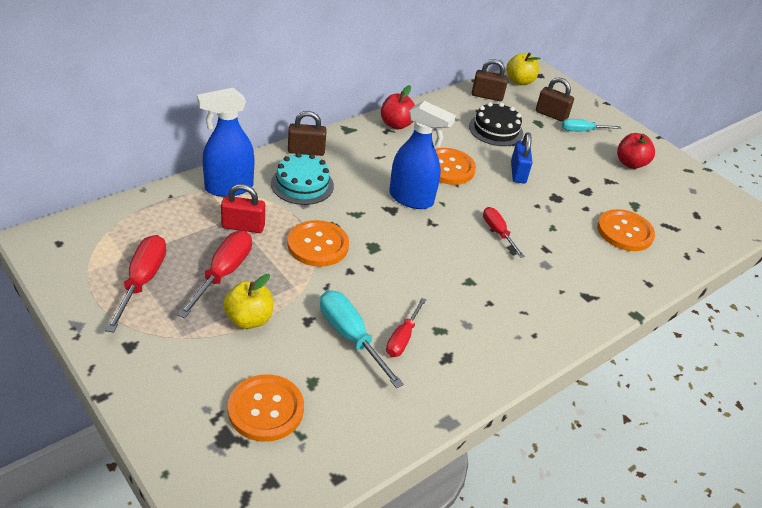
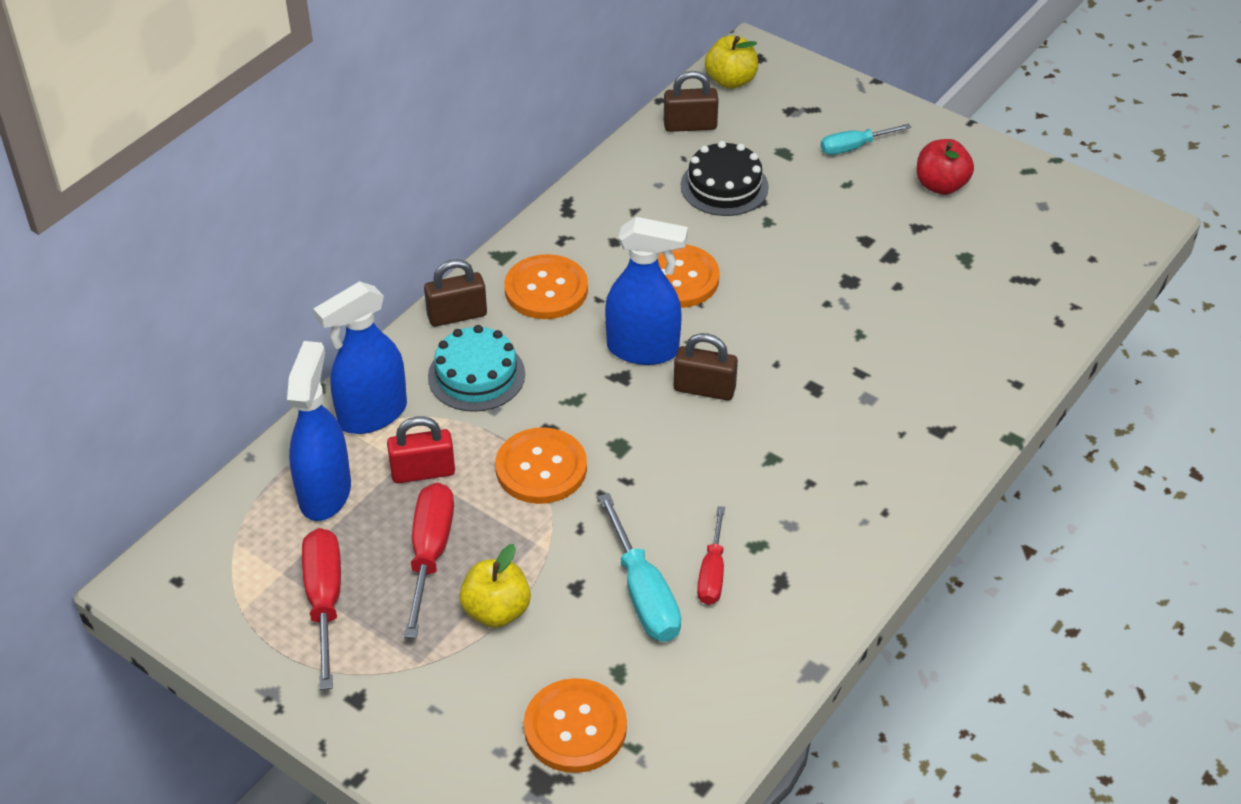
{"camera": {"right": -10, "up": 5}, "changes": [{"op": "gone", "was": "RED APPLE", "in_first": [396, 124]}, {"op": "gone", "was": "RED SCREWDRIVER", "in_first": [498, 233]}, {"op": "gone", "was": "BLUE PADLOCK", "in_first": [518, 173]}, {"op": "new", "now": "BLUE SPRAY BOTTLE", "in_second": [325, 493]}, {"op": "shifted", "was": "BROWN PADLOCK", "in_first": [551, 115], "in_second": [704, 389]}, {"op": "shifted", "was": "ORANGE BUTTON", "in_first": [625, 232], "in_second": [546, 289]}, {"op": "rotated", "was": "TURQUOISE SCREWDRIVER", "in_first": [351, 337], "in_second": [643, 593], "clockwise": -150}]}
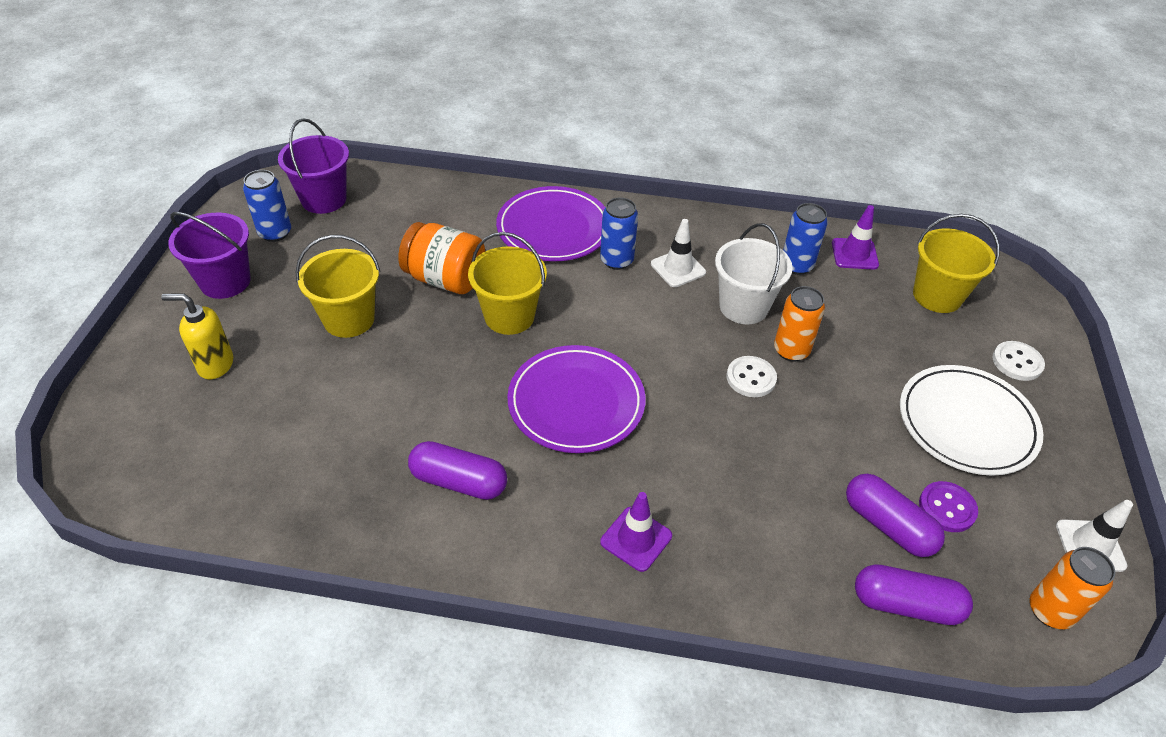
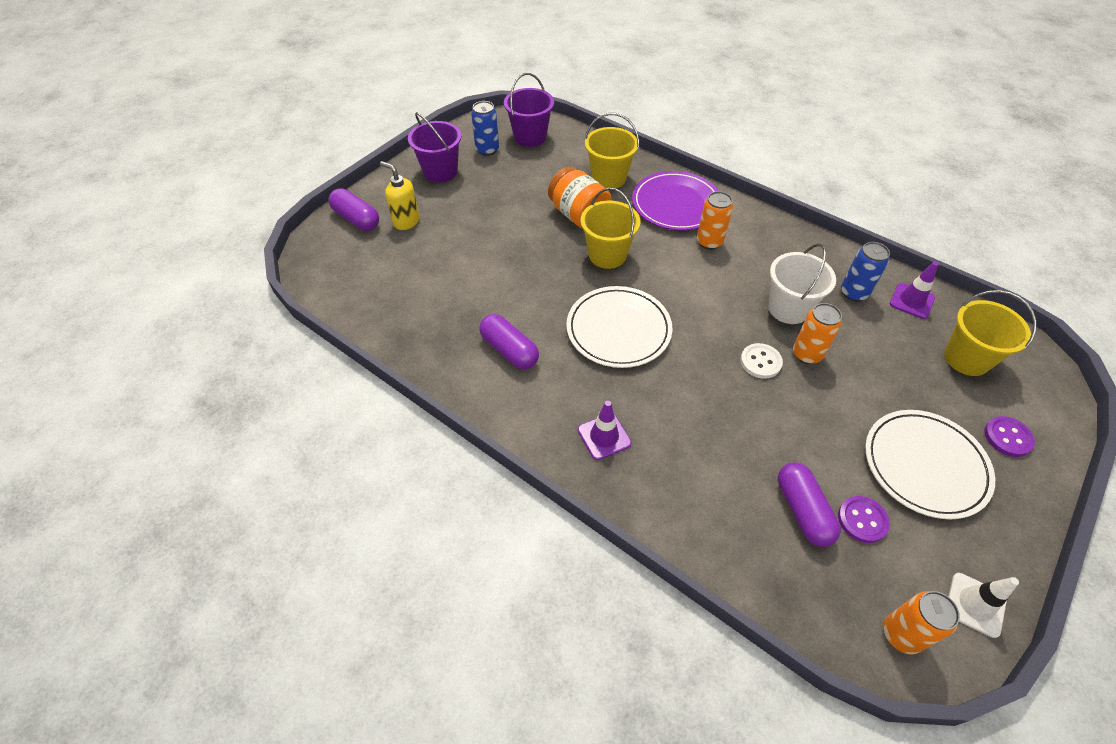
{"camera": {"right": 30, "up": 5}, "changes": [{"op": "gone", "was": "WHITE TRAFFIC CONE", "in_first": [678, 268]}, {"op": "shifted", "was": "YELLOW BUCKET", "in_first": [349, 319], "in_second": [609, 178]}, {"op": "shifted", "was": "PURPLE CAPSULE", "in_first": [906, 605], "in_second": [356, 219]}, {"op": "repainted", "was": "PURPLE PLATE", "now": "WHITE PLATE", "in_first": [576, 402], "in_second": [618, 330]}, {"op": "repainted", "was": "BLUE CAN", "now": "ORANGE CAN", "in_first": [616, 260], "in_second": [709, 242]}, {"op": "repainted", "was": "WHITE BUTTON", "now": "PURPLE BUTTON", "in_first": [1017, 362], "in_second": [1007, 437]}]}
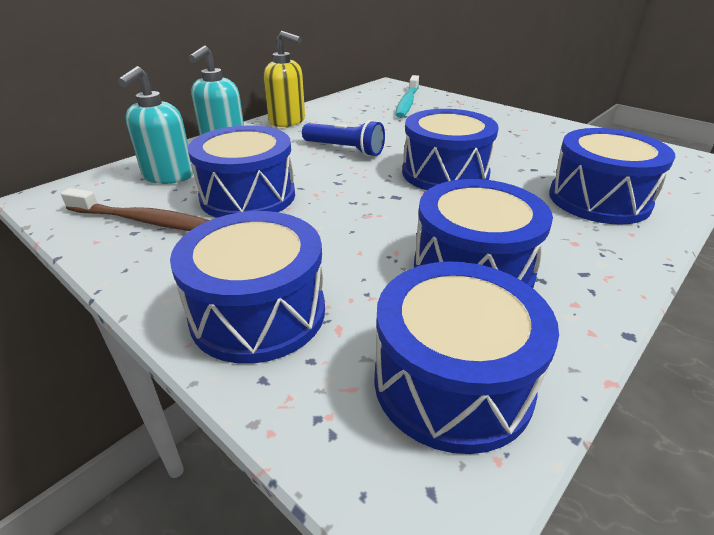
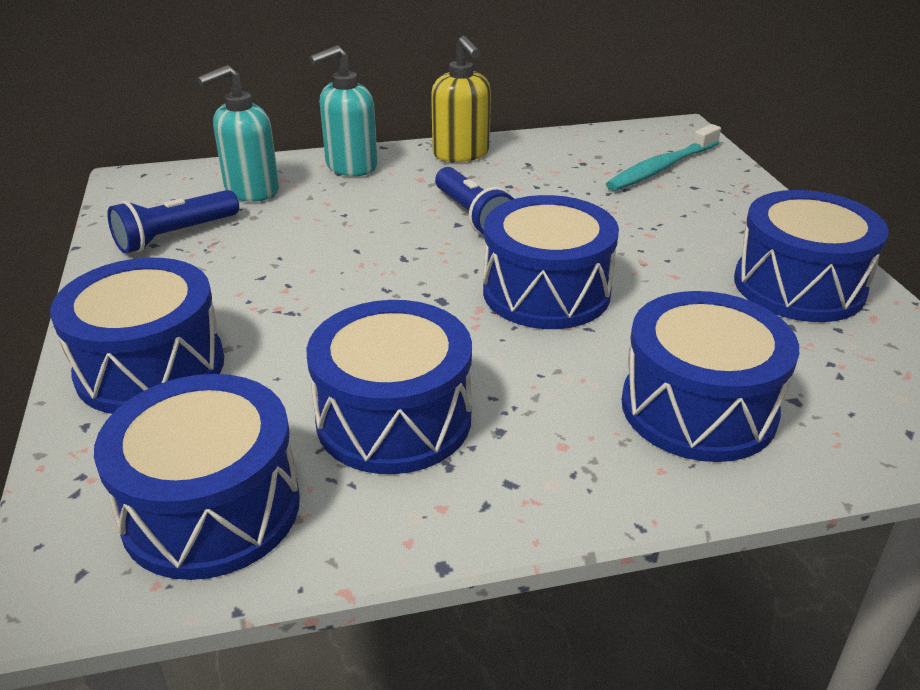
{"camera": {"right": 35, "up": 0}, "changes": [{"op": "shifted", "was": "BLUE DRUM", "in_first": [248, 196], "in_second": [798, 286]}, {"op": "swapped", "was": "BROWN TOOTHBRUSH", "now": "BLUE FLASHLIGHT", "in_first": [145, 221], "in_second": [175, 235]}]}
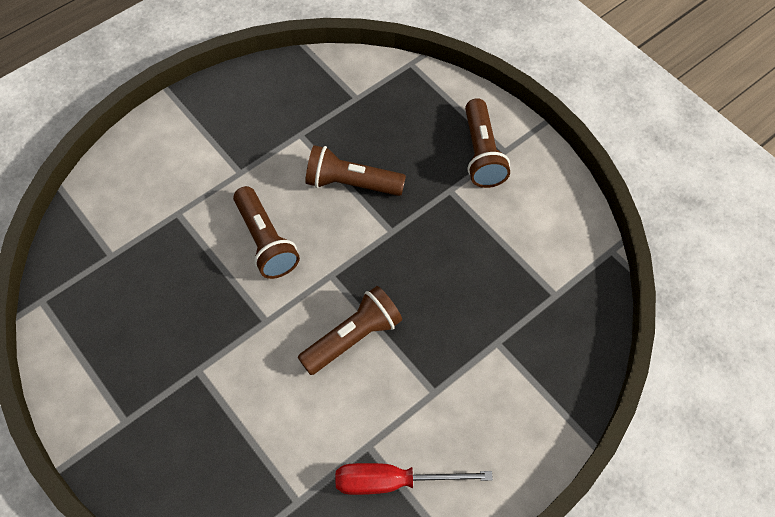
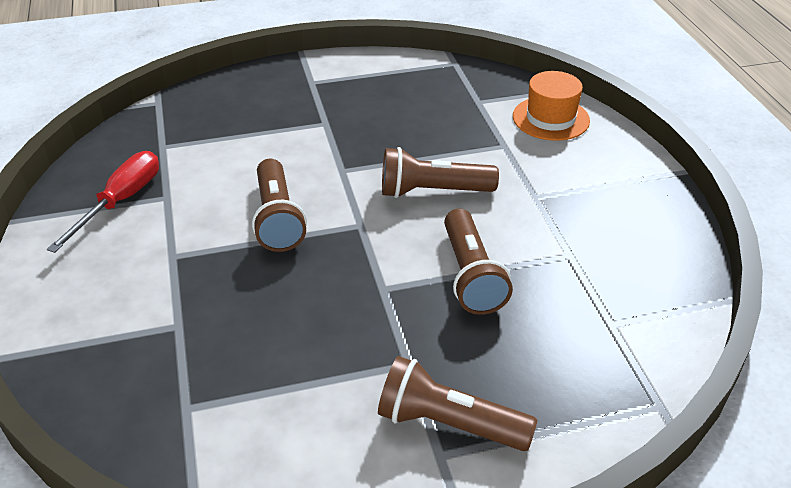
{"camera": {"right": 115, "up": -20}, "changes": [{"op": "new", "now": "ORANGE HAT", "in_second": [550, 118]}, {"op": "rotated", "was": "BROWN FLASHLIGHT", "in_first": [351, 183], "in_second": [471, 275], "clockwise": 135}]}
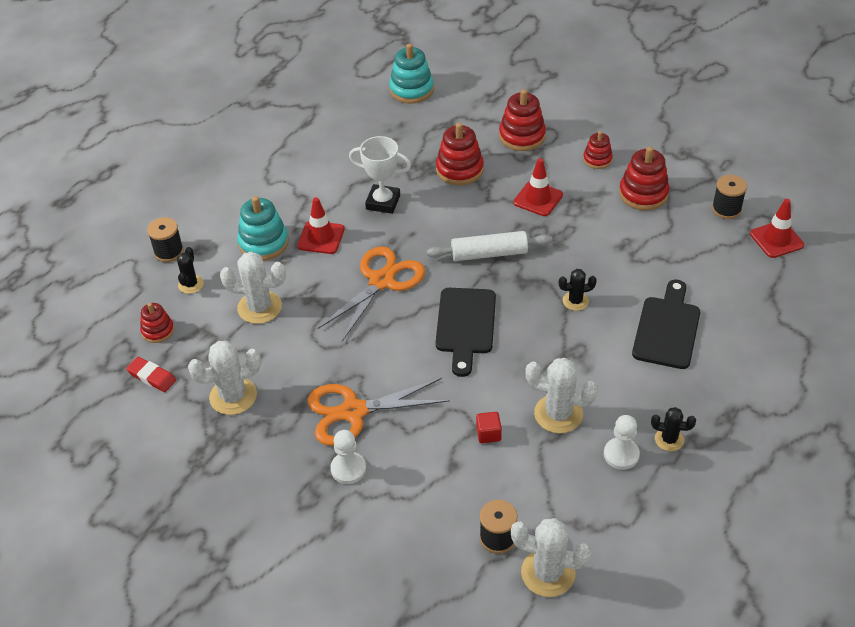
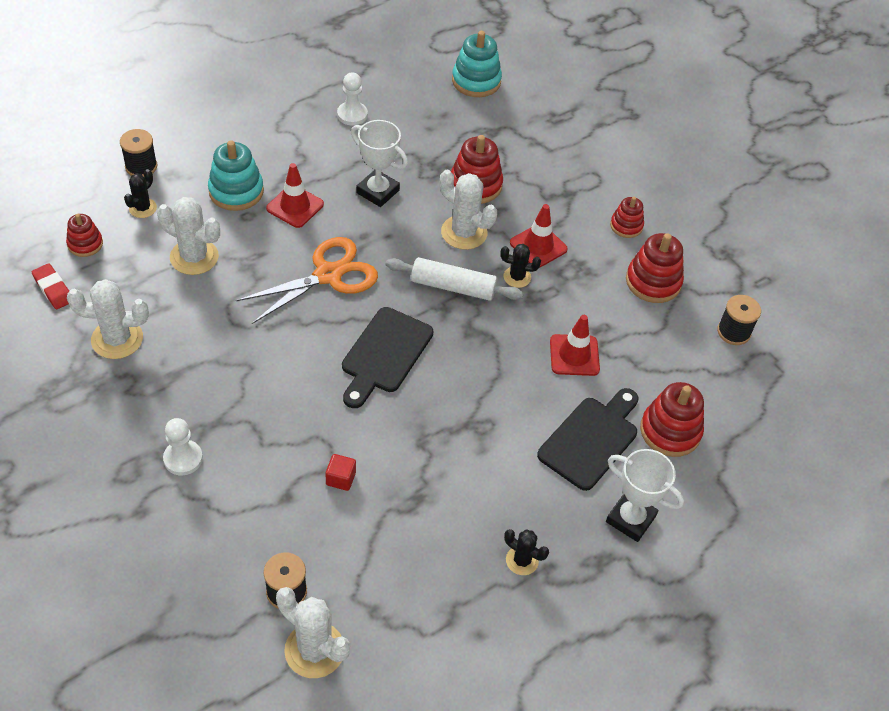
{"camera": {"right": 15, "up": 5}, "changes": [{"op": "gone", "was": "ORANGE SCISSORS", "in_first": [353, 412]}, {"op": "new", "now": "WHITE TROPHY", "in_second": [630, 519]}, {"op": "shifted", "was": "RED STACKING TOY", "in_first": [522, 136], "in_second": [670, 431]}, {"op": "shifted", "was": "WHITE CACTUS", "in_first": [558, 414], "in_second": [464, 232]}, {"op": "shifted", "was": "BLACK CACTUS", "in_first": [575, 301], "in_second": [517, 277]}, {"op": "shifted", "was": "WHITE PAWN", "in_first": [621, 454], "in_second": [352, 115]}, {"op": "shifted", "was": "RED TRAFFIC CONE", "in_first": [776, 239], "in_second": [574, 355]}]}
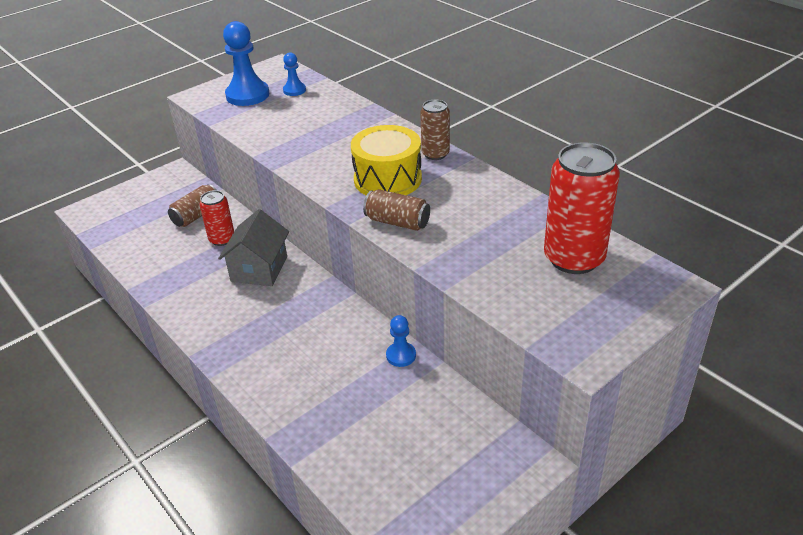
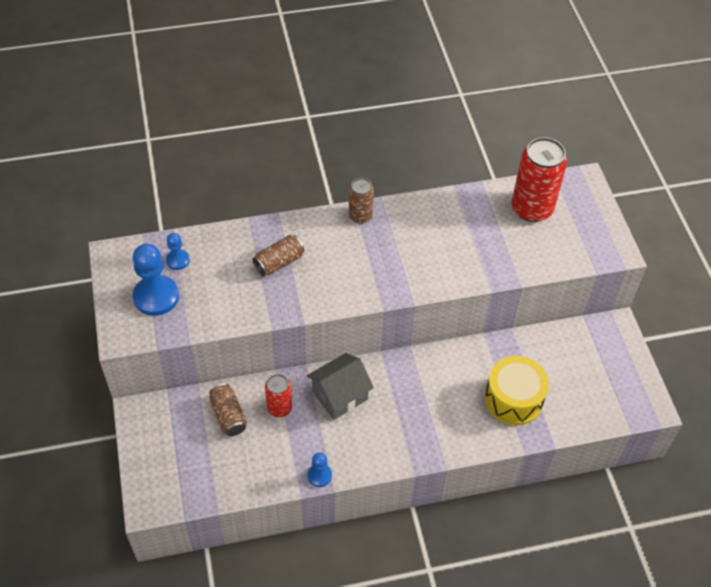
{"camera": {"right": -65, "up": 15}, "changes": [{"op": "shifted", "was": "YELLOW DRUM", "in_first": [387, 179], "in_second": [513, 399]}, {"op": "shifted", "was": "BROWN CAN", "in_first": [397, 222], "in_second": [279, 262]}, {"op": "shifted", "was": "BLUE PAWN", "in_first": [401, 355], "in_second": [319, 475]}, {"op": "rotated", "was": "GREY HOUSE", "in_first": [259, 269], "in_second": [340, 395], "clockwise": -75}]}
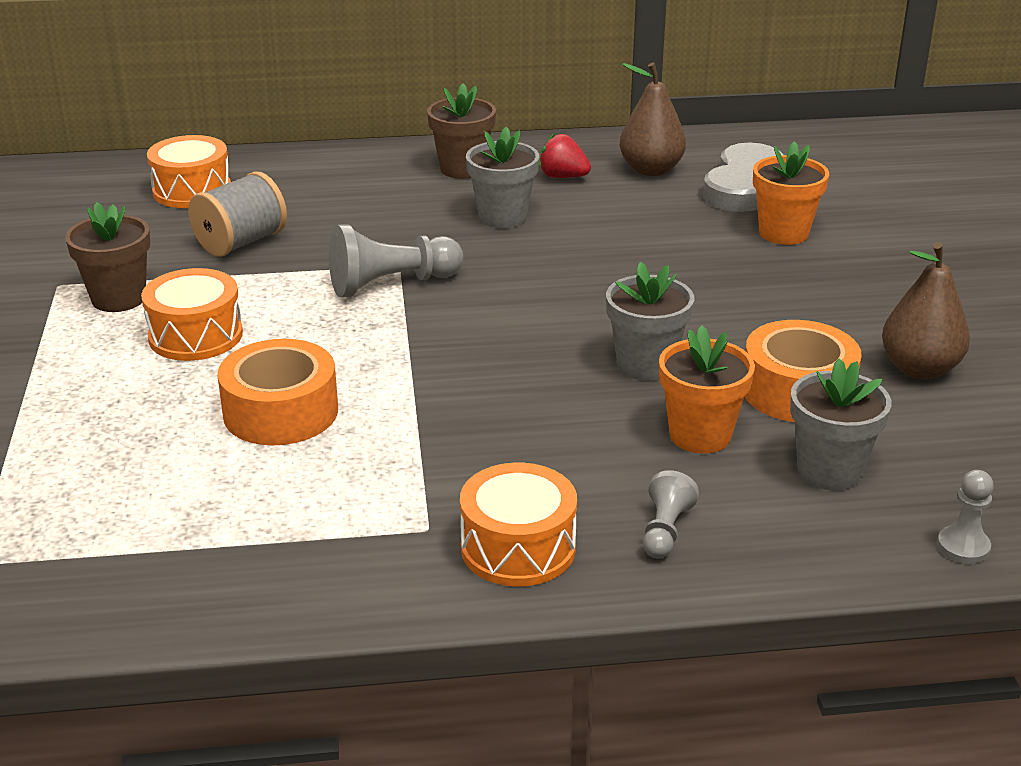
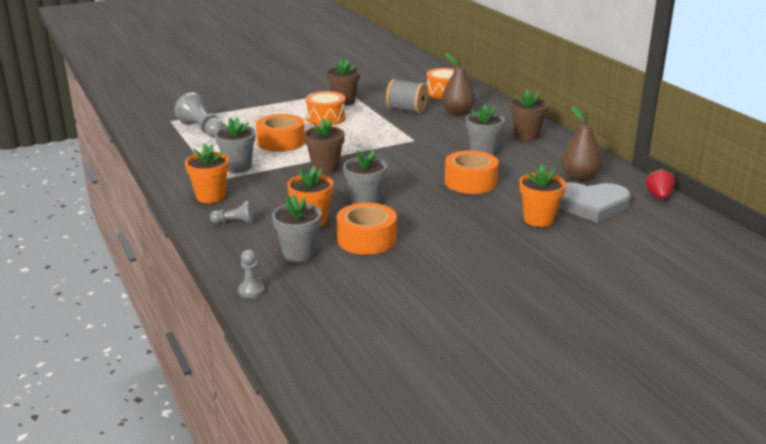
{"camera": {"right": 70, "up": -5}, "changes": [{"op": "new", "now": "GREY FLOWER POT", "in_second": [238, 167]}, {"op": "new", "now": "BROWN FLOWER POT", "in_second": [325, 168]}, {"op": "new", "now": "ORANGE TAPE", "in_second": [470, 182]}, {"op": "shifted", "was": "GREY PAWN", "in_first": [391, 284], "in_second": [202, 129]}, {"op": "shifted", "was": "RED STRAWBERRY", "in_first": [562, 177], "in_second": [658, 196]}, {"op": "shifted", "was": "BROWN PEAR", "in_first": [919, 369], "in_second": [457, 112]}, {"op": "swapped", "was": "ORANGE DRUM", "now": "ORANGE FLOWER POT", "in_first": [518, 548], "in_second": [210, 196]}]}
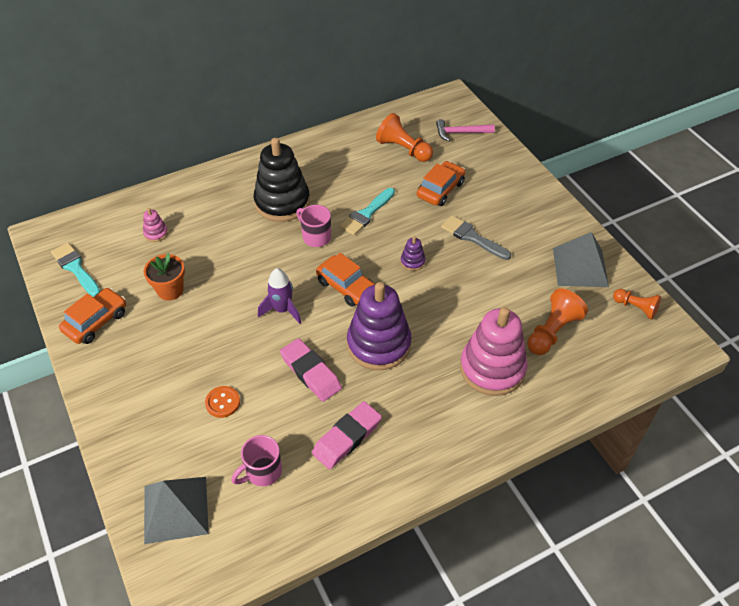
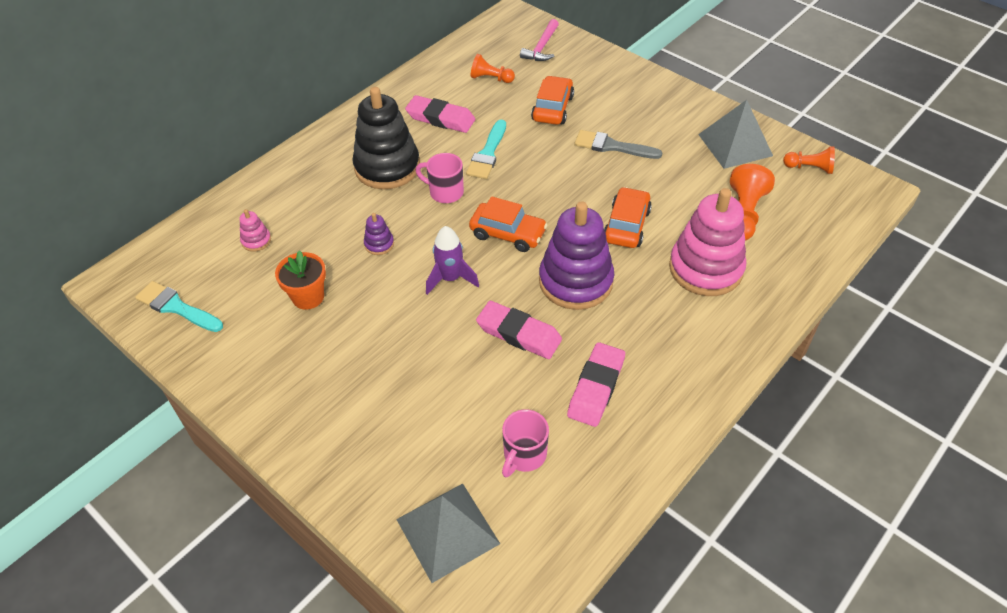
{"camera": {"right": -20, "up": 0}, "changes": [{"op": "gone", "was": "ORANGE BUTTON", "in_first": [222, 402]}, {"op": "new", "now": "PINK ERASER", "in_second": [440, 118]}, {"op": "shifted", "was": "ORANGE CAR", "in_first": [96, 322], "in_second": [626, 225]}, {"op": "shifted", "was": "PURPLE STACKING TOY", "in_first": [412, 261], "in_second": [379, 244]}, {"op": "rotated", "was": "PINK HAMMER", "in_first": [460, 133], "in_second": [542, 47], "clockwise": -45}, {"op": "scaled", "was": "ORANGE PAWN", "in_first": [403, 149], "in_second": [491, 78], "ratio": 0.65}]}
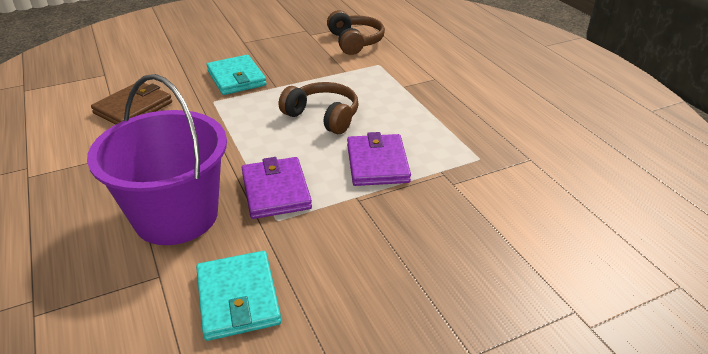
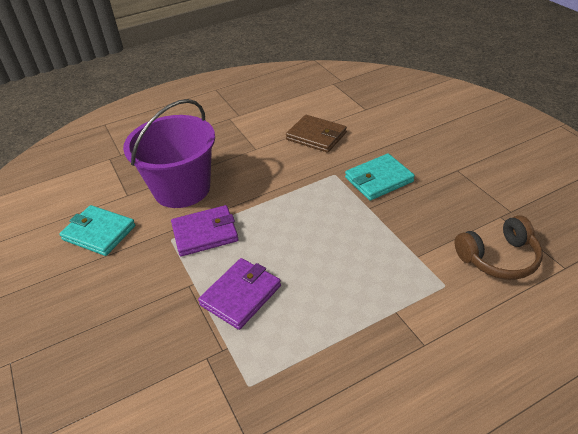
{"camera": {"right": 90, "up": 5}, "changes": [{"op": "gone", "was": "BROWN HEADPHONES", "in_first": [323, 116]}, {"op": "rotated", "was": "TURQUOISE WALLET", "in_first": [238, 298], "in_second": [99, 233], "clockwise": 45}, {"op": "rotated", "was": "PURPLE WALLET", "in_first": [377, 163], "in_second": [240, 295], "clockwise": -45}]}
